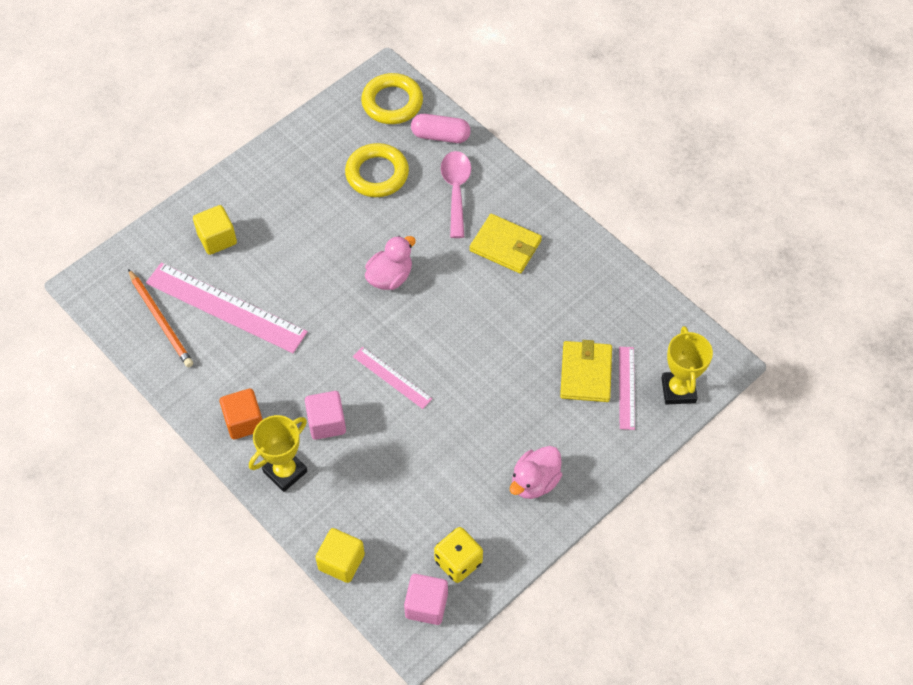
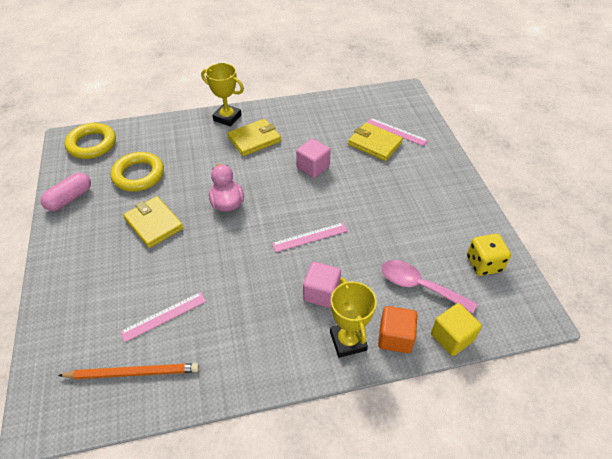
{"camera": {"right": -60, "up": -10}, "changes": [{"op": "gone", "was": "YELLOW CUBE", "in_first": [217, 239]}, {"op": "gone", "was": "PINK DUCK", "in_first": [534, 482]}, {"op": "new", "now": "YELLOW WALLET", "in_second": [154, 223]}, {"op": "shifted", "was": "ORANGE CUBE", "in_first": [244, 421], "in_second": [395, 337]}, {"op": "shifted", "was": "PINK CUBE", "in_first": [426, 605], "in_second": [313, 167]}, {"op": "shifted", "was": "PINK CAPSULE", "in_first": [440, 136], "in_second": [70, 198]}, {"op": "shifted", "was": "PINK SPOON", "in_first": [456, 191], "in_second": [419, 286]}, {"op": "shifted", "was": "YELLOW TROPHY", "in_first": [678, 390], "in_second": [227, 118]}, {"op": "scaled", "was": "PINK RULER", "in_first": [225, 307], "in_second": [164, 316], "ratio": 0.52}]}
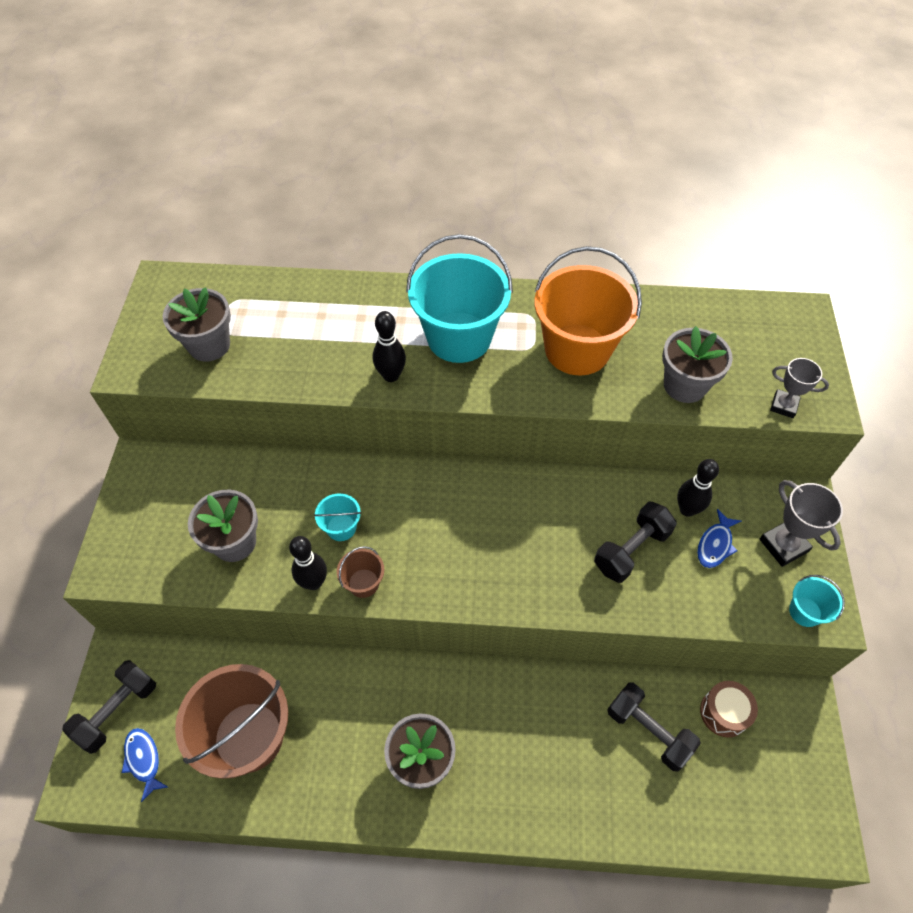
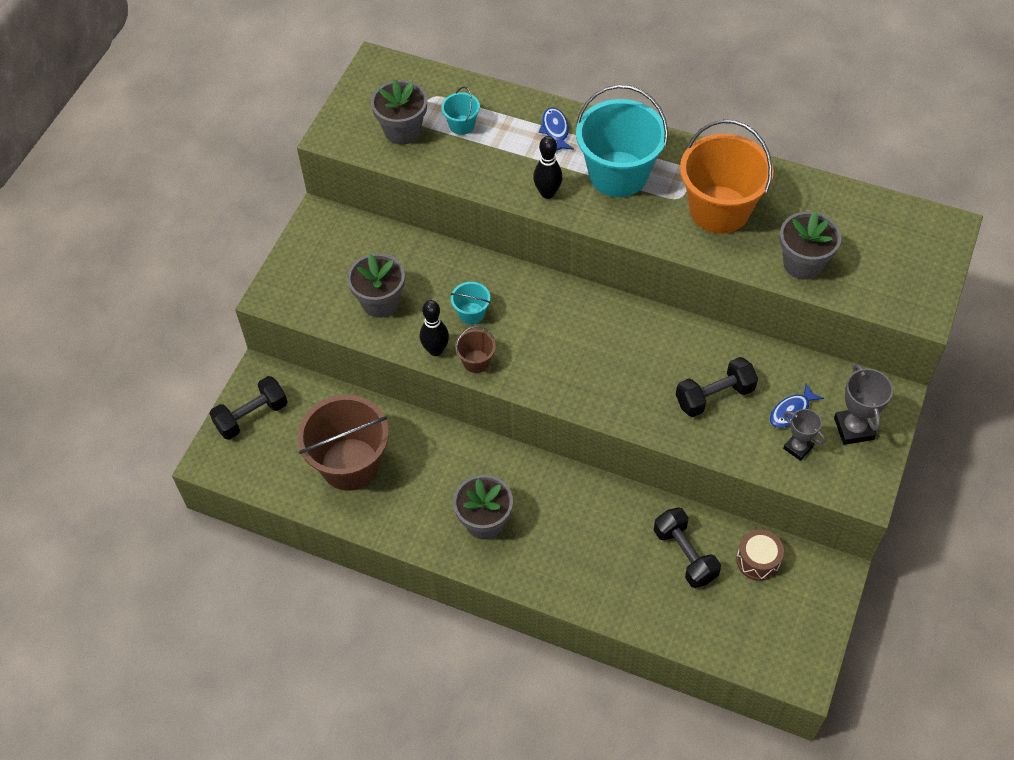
{"camera": {"right": 20, "up": 0}, "changes": [{"op": "gone", "was": "BLACK BOWLING PIN", "in_first": [687, 509]}, {"op": "shifted", "was": "BLUE FISH", "in_first": [144, 760], "in_second": [555, 130]}, {"op": "shifted", "was": "GREY TROPHY", "in_first": [783, 406], "in_second": [798, 448]}, {"op": "shifted", "was": "TURQUOISE BUCKET", "in_first": [805, 612], "in_second": [462, 125]}]}
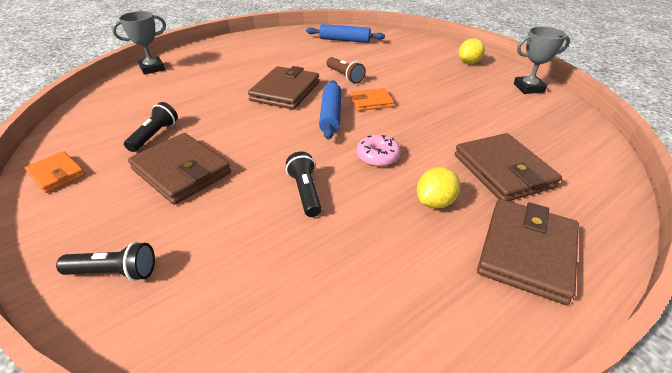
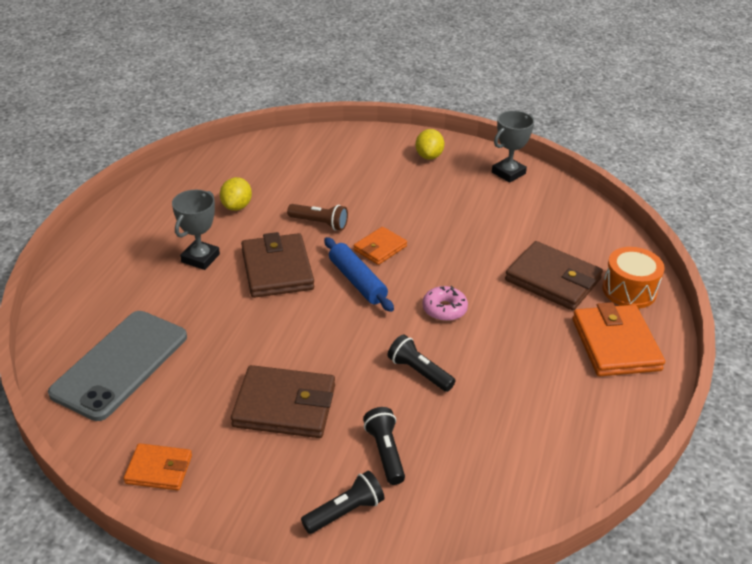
{"camera": {"right": -35, "up": 0}, "changes": [{"op": "gone", "was": "BLUE ROLLING PIN", "in_first": [344, 40]}, {"op": "new", "now": "GREY PHONE", "in_second": [120, 364]}, {"op": "new", "now": "ORANGE DRUM", "in_second": [629, 290]}, {"op": "shifted", "was": "GREY TROPHY", "in_first": [152, 68], "in_second": [200, 258]}, {"op": "shifted", "was": "BLACK FLASHLIGHT", "in_first": [155, 135], "in_second": [385, 452]}, {"op": "shifted", "was": "YELLOW LEMON", "in_first": [435, 202], "in_second": [237, 206]}, {"op": "repainted", "was": "BROWN WALLET", "now": "ORANGE WALLET", "in_first": [527, 252], "in_second": [615, 344]}]}
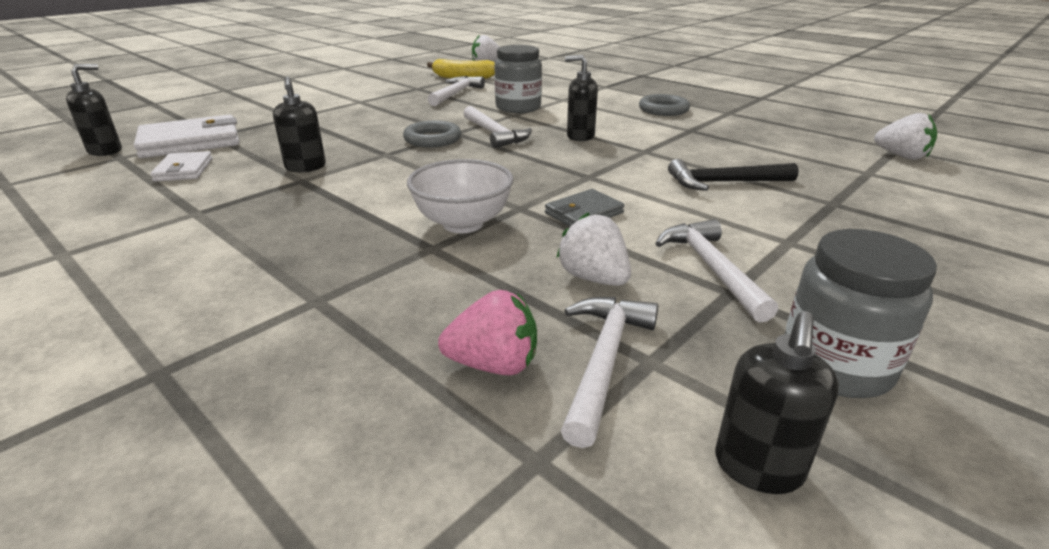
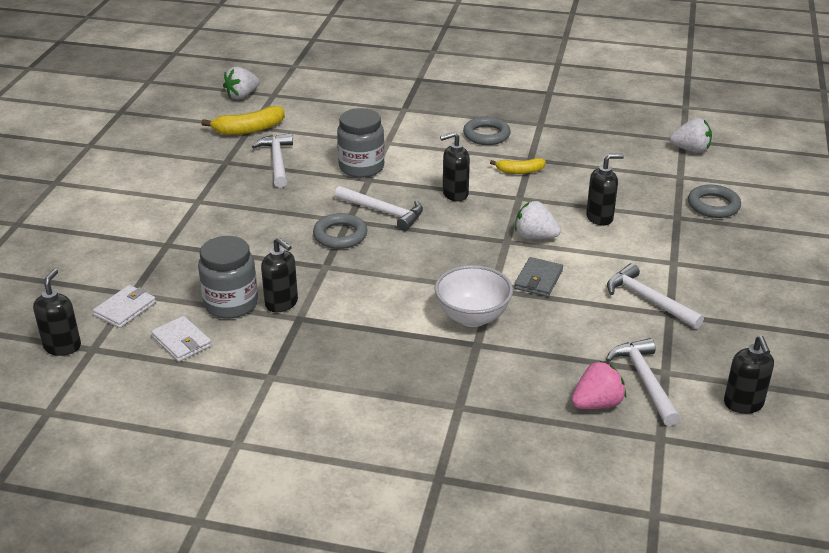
{"camera": {"right": -30, "up": 5}, "changes": [{"op": "new", "now": "YELLOW BANANA", "in_second": [519, 171]}, {"op": "new", "now": "GREY RING", "in_second": [713, 205]}, {"op": "shifted", "was": "WHITE STRAWBERRY", "in_first": [594, 278], "in_second": [535, 237]}, {"op": "shifted", "was": "GREY JAR", "in_first": [835, 366], "in_second": [231, 304]}, {"op": "swapped", "was": "BLACK HAMMER", "now": "BLACK SOAP DISPENSER", "in_first": [724, 182], "in_second": [600, 217]}, {"op": "scaled", "was": "WHITE WALLET", "in_first": [190, 142], "in_second": [125, 309], "ratio": 0.56}]}
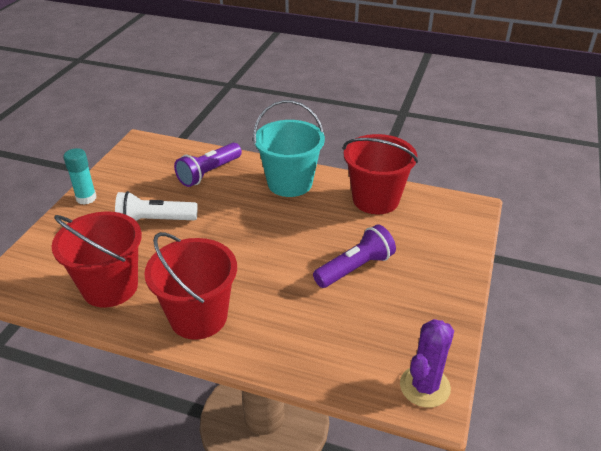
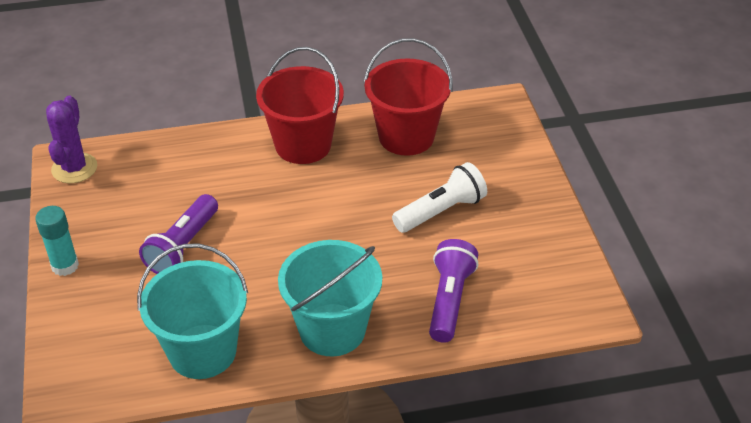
{"camera": {"right": 150, "up": 5}, "changes": [{"op": "shifted", "was": "TURQUOISE GLUE STICK", "in_first": [86, 198], "in_second": [65, 266]}, {"op": "repainted", "was": "RED BUCKET", "now": "TURQUOISE BUCKET", "in_first": [375, 199], "in_second": [202, 351]}]}
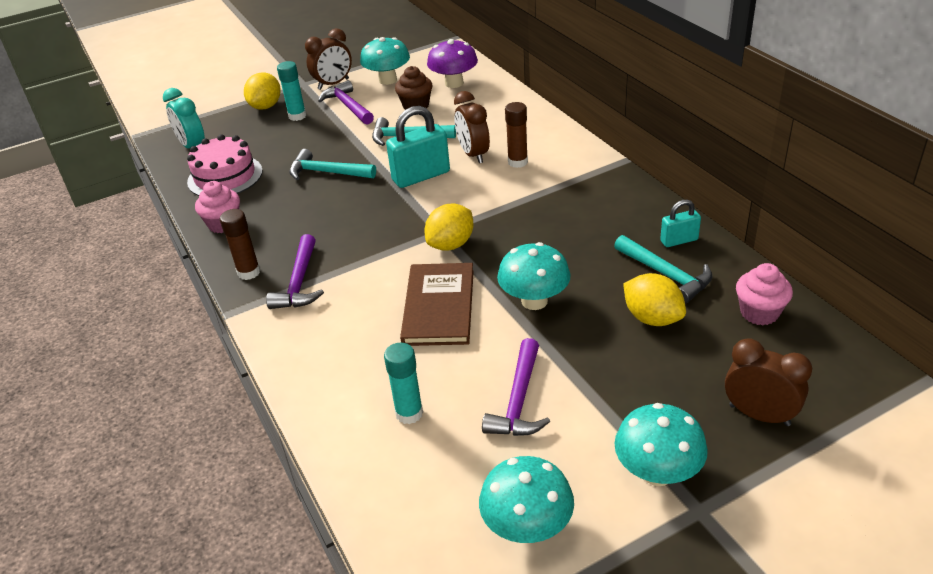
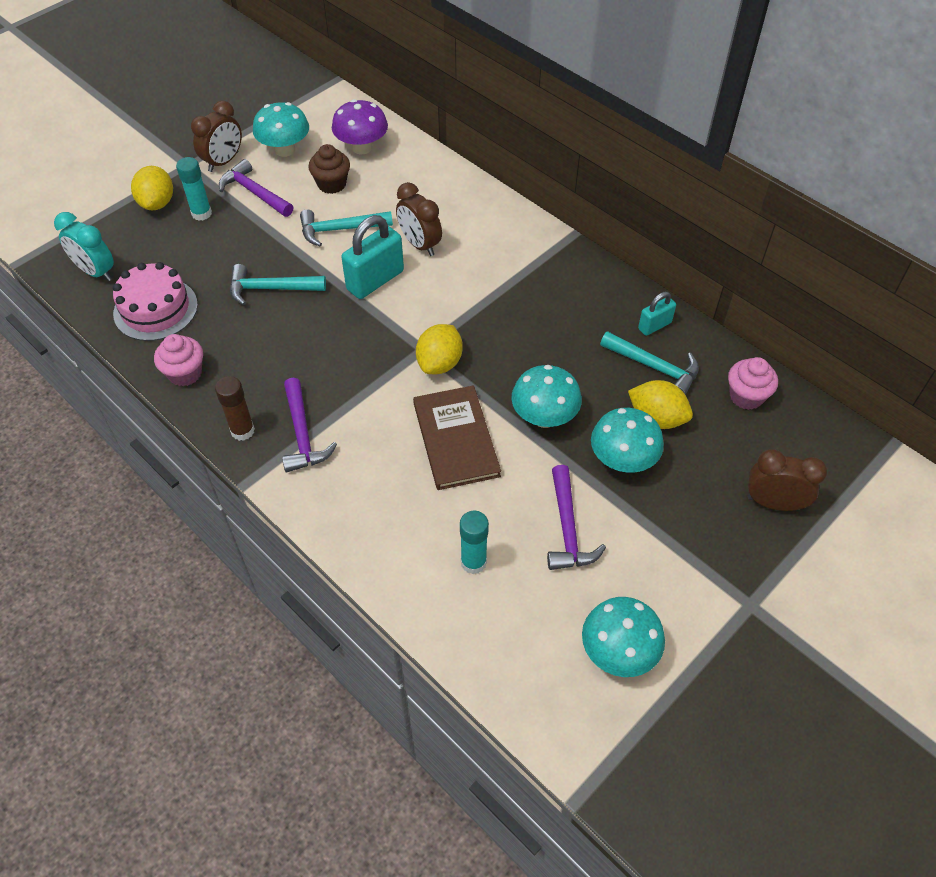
{"camera": {"right": -20, "up": 15}, "changes": [{"op": "gone", "was": "BROWN GLUE STICK", "in_first": [517, 162]}, {"op": "shifted", "was": "TURQUOISE MUSHROOM", "in_first": [657, 472], "in_second": [622, 460]}]}
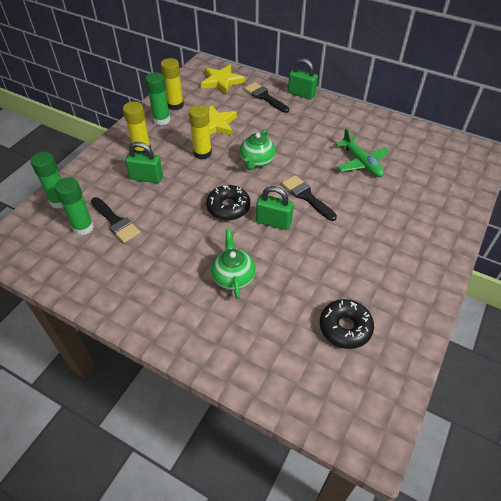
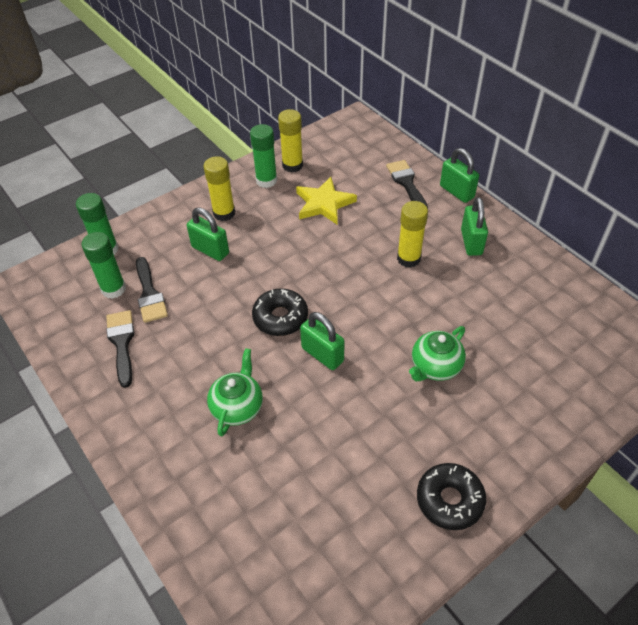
{"camera": {"right": 25, "up": 0}, "changes": [{"op": "gone", "was": "YELLOW STAR", "in_first": [221, 81]}, {"op": "gone", "was": "GREEN PLANE", "in_first": [361, 163]}, {"op": "new", "now": "GREEN PADLOCK", "in_second": [471, 242]}, {"op": "shifted", "was": "YELLOW GLUE STICK", "in_first": [202, 153], "in_second": [408, 258]}, {"op": "shifted", "was": "GREEN TEAPOT", "in_first": [257, 161], "in_second": [435, 367]}, {"op": "shifted", "was": "BLACK BRUSH", "in_first": [306, 196], "in_second": [122, 343]}, {"op": "shifted", "was": "BLACK DONUT", "in_first": [345, 327], "in_second": [449, 500]}]}
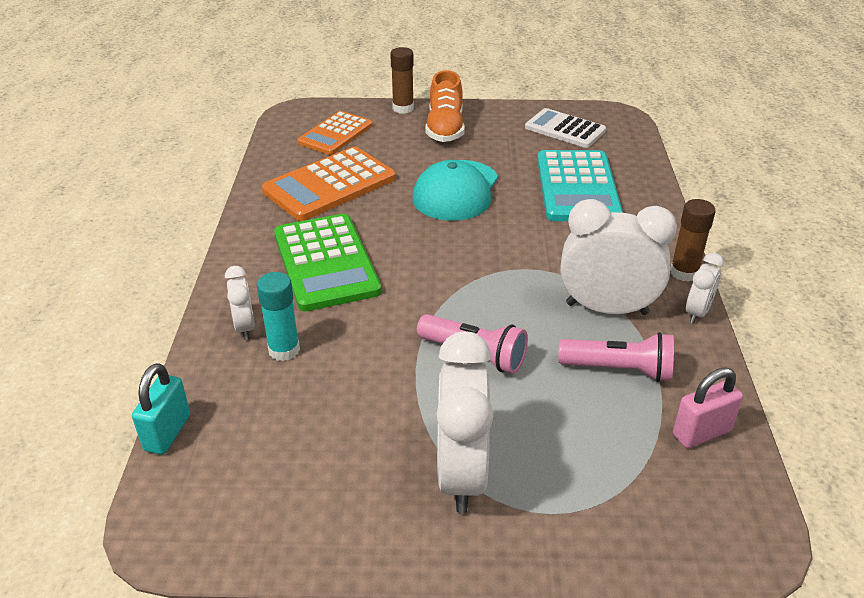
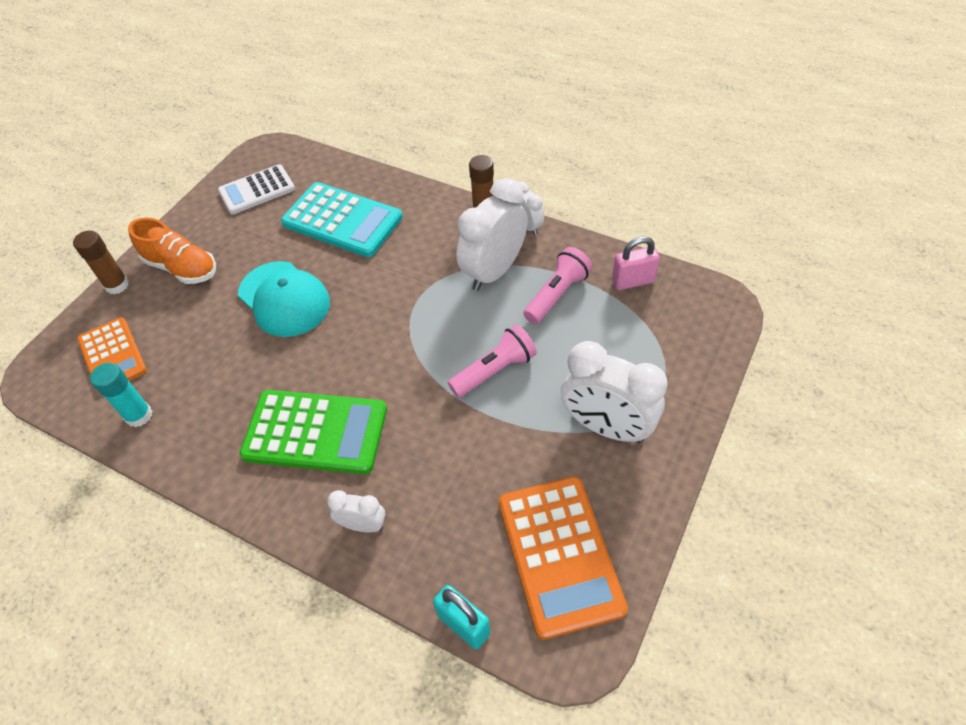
{"camera": {"right": -60, "up": 15}, "changes": [{"op": "shifted", "was": "TURQUOISE GLUE STICK", "in_first": [284, 350], "in_second": [139, 415]}, {"op": "shifted", "was": "ORANGE CALCULATOR", "in_first": [330, 185], "in_second": [559, 554]}, {"op": "rotated", "was": "PINK PADLOCK", "in_first": [701, 433], "in_second": [633, 281], "clockwise": 75}]}
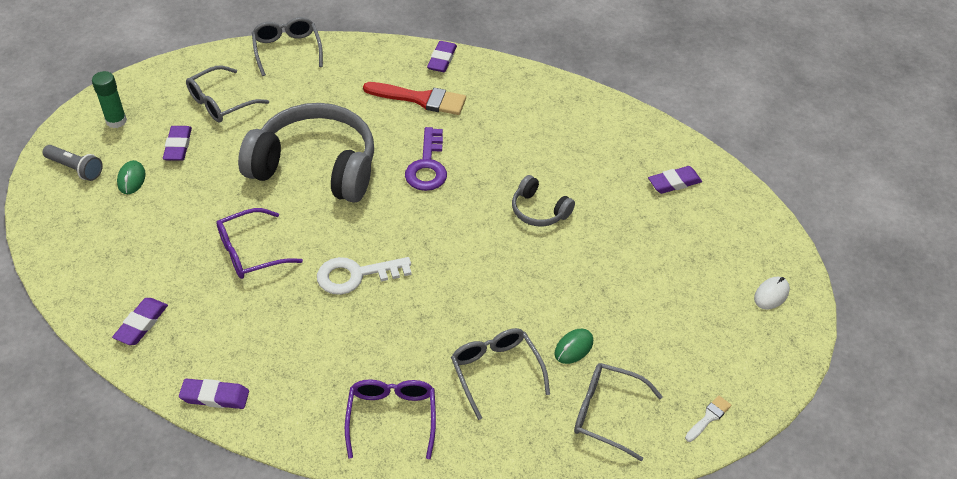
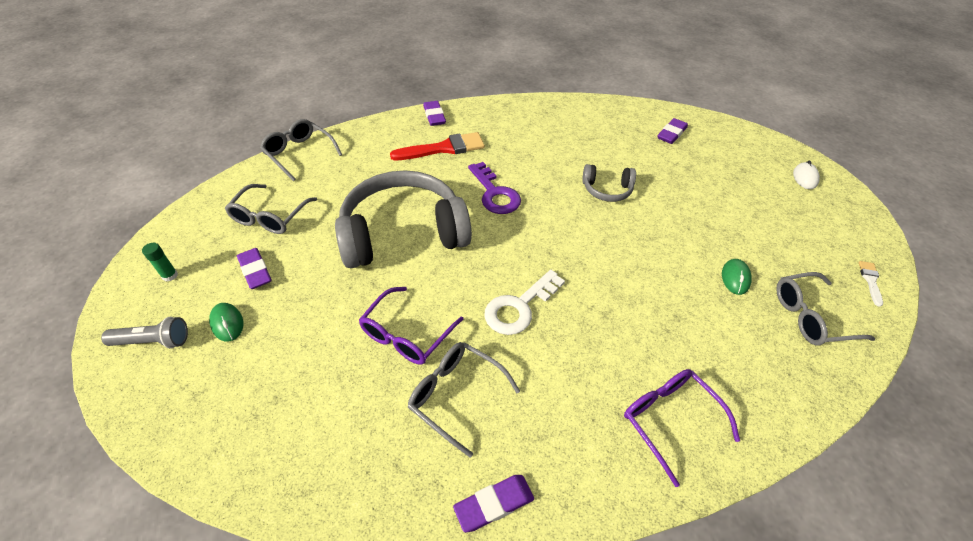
{"camera": {"right": -30, "up": 0}, "changes": [{"op": "gone", "was": "PURPLE ERASER", "in_first": [141, 324]}, {"op": "shifted", "was": "GREY GLASSES", "in_first": [496, 371], "in_second": [456, 396]}, {"op": "scaled", "was": "GREEN GLUE STICK", "in_first": [116, 121], "in_second": [170, 275], "ratio": 0.66}]}
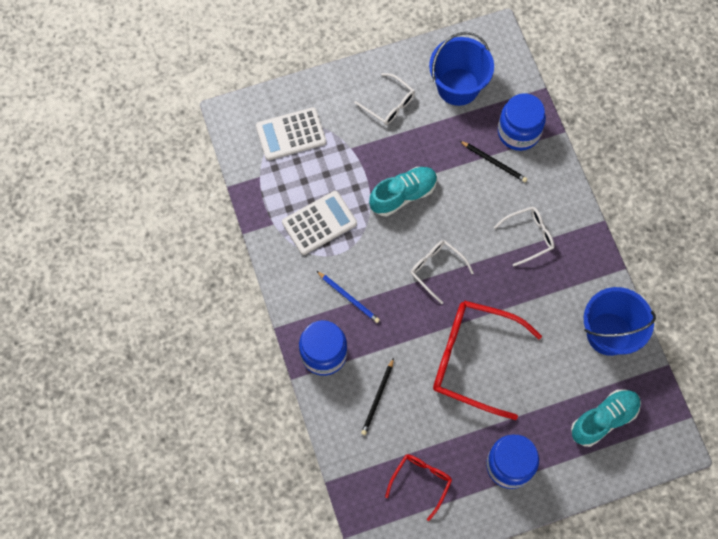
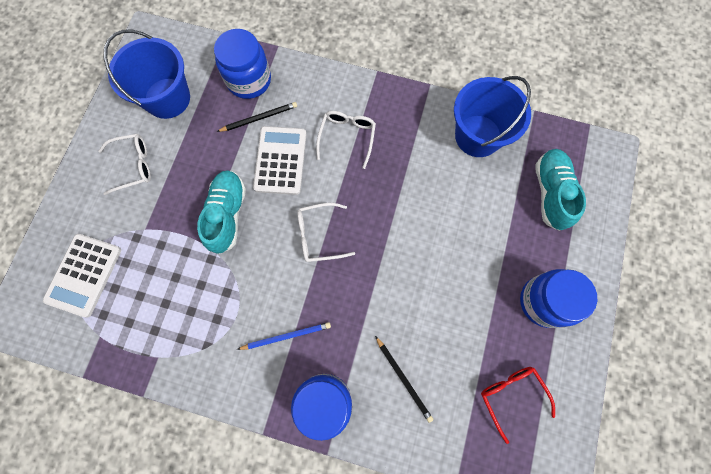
{"camera": {"right": -55, "up": 5}, "changes": [{"op": "gone", "was": "RED GLASSES", "in_first": [473, 359]}, {"op": "shifted", "was": "WHITE CALCULATOR", "in_first": [319, 223], "in_second": [280, 160]}]}
